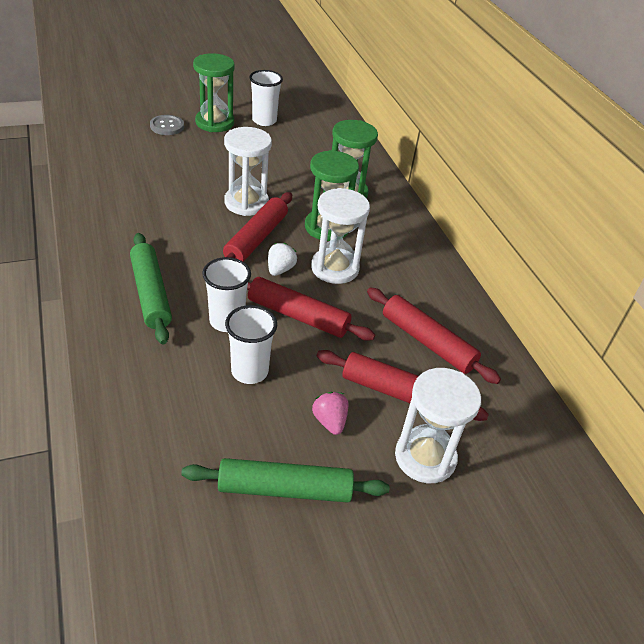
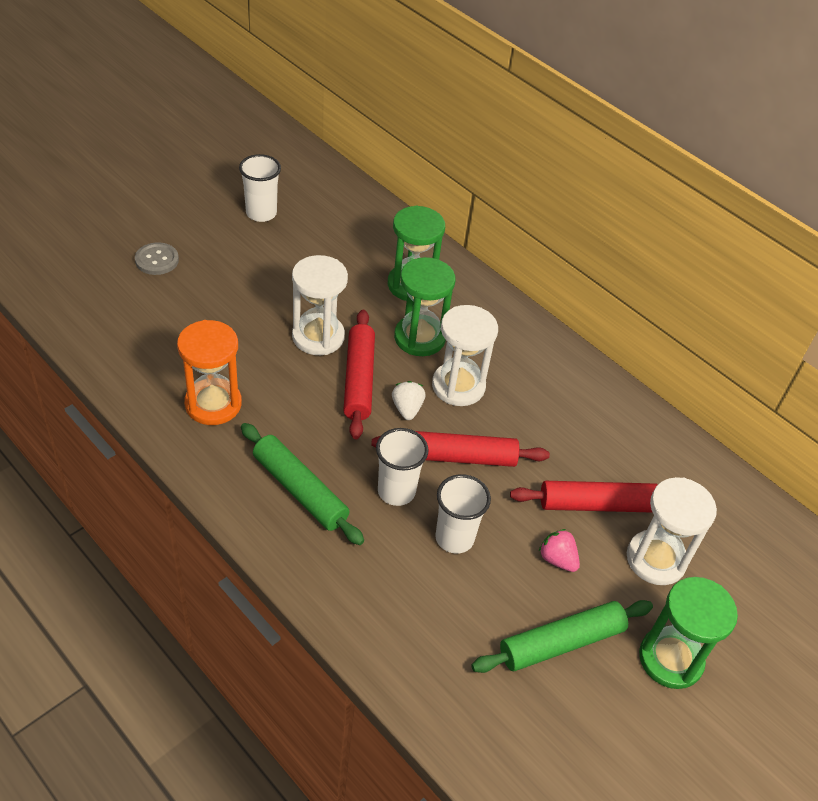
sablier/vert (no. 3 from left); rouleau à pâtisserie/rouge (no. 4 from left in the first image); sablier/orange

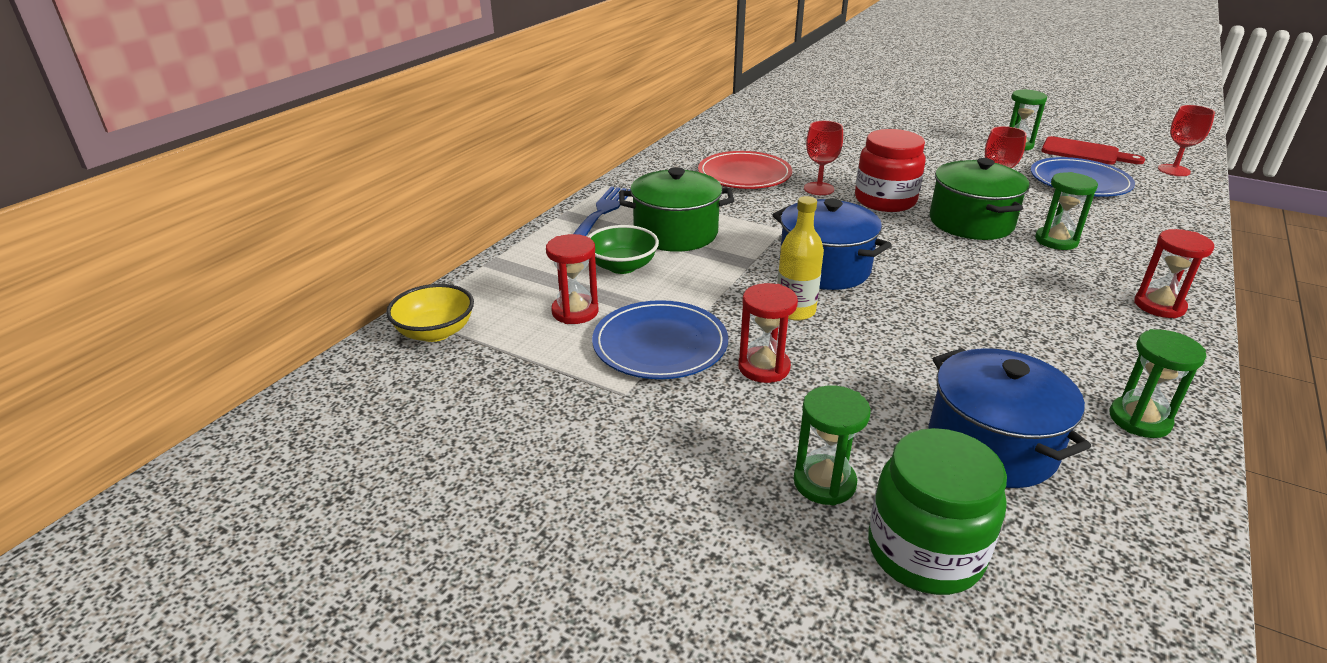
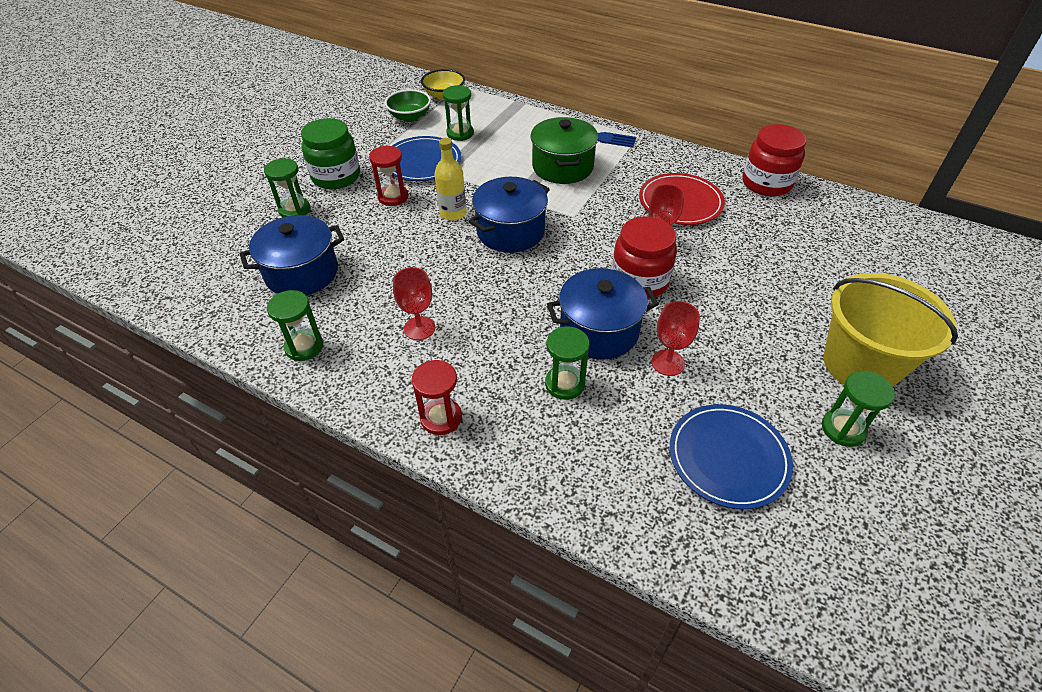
verre à pied/rouge (no. 1 from left); planche à découper/rouge; marmite/bleu (no. 3 from left); bol/vert; sablier/vert (no. 3 from left); bocal/vert; bocal/rouge (no. 2 from left); seau/jaune

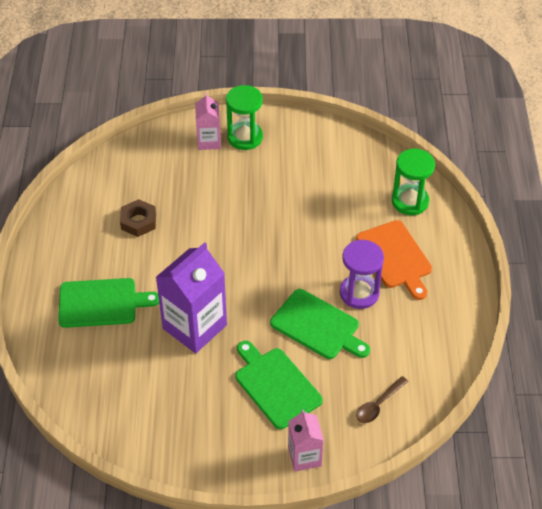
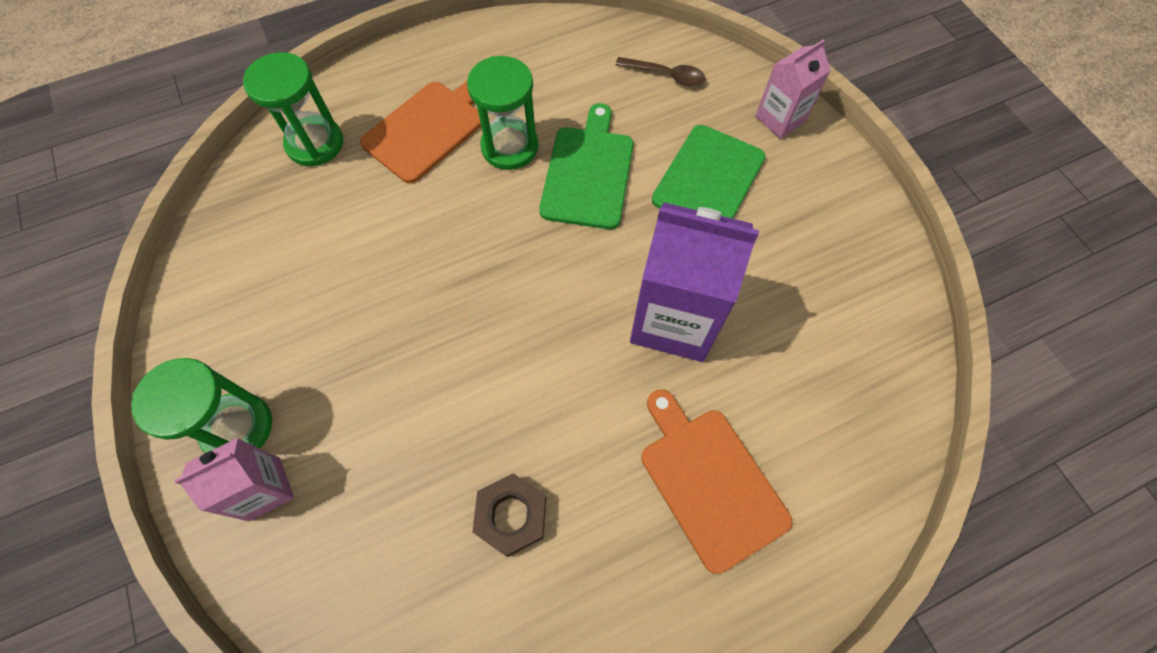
sablier/vert (no. 3 from left); planche à découper/orange (no. 2 from left)

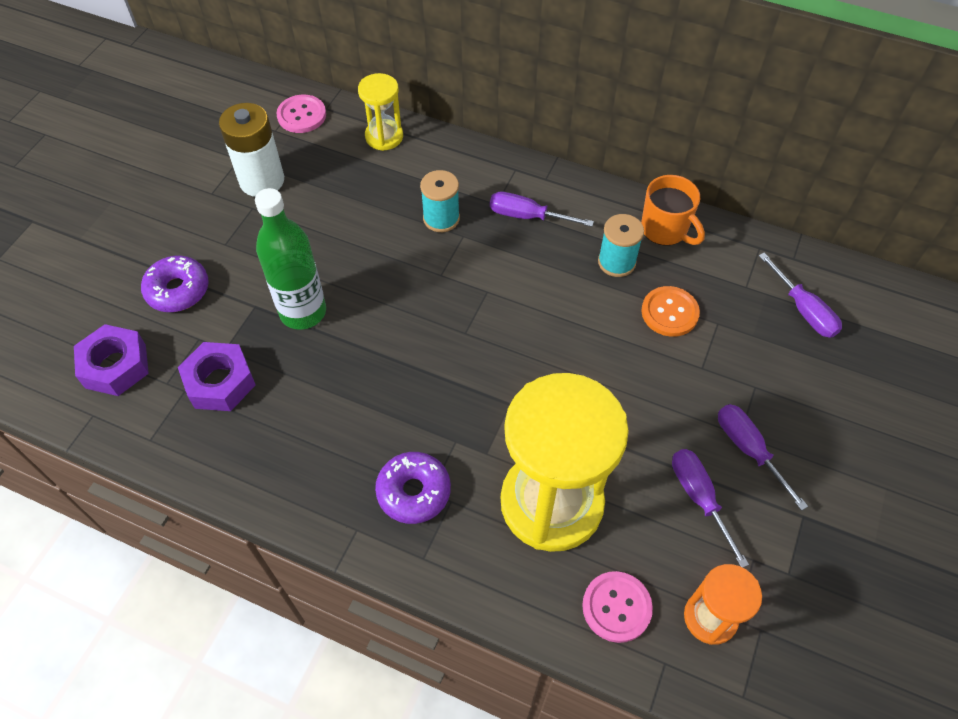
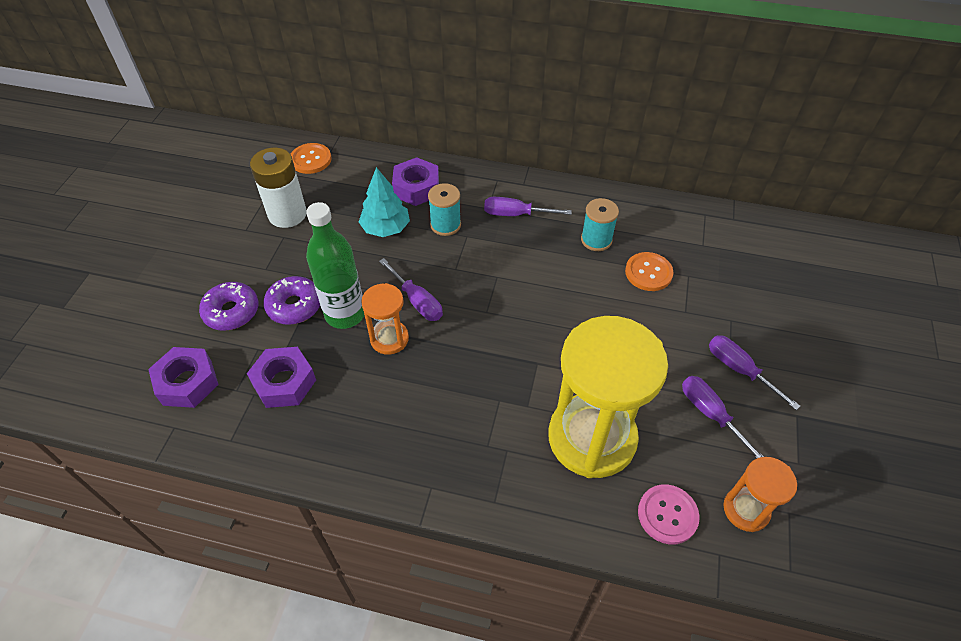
sablier/jaune (no. 1 from left in the first image); bouton/orange (no. 1 from left); tasse/orange; tournevis/violet (no. 1 from left); beignet/violet (no. 2 from left); écrou/violet (no. 3 from left); arbre/turquoise; sablier/orange (no. 1 from left)

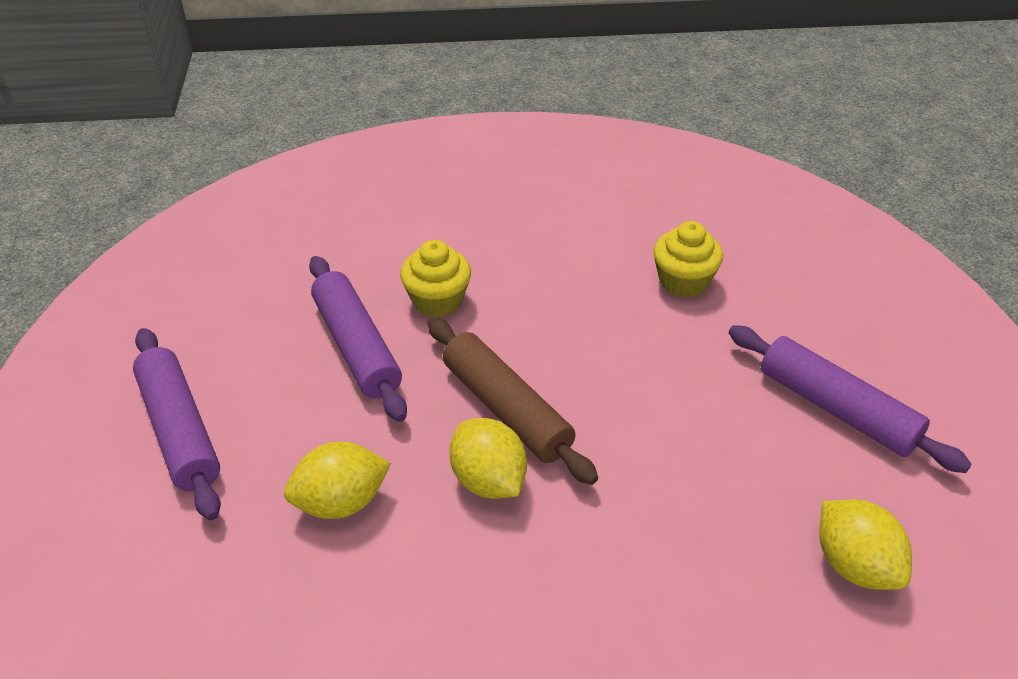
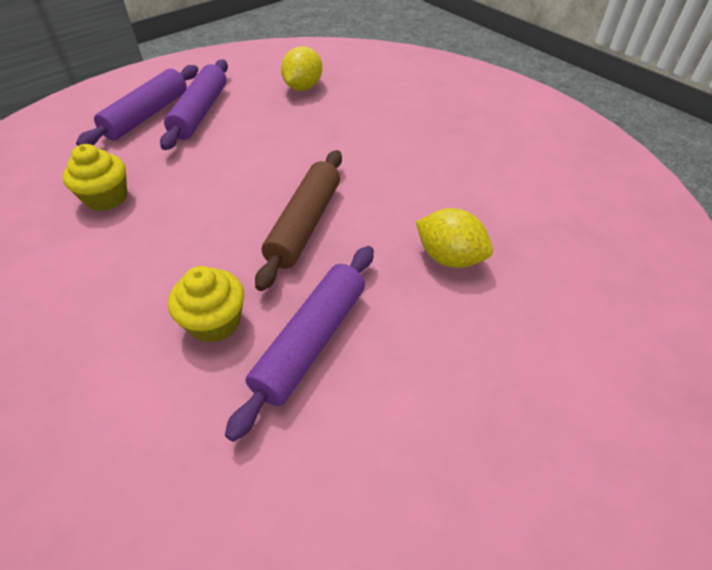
rouleau à pâtisserie/violet (no. 1 from left); citron/jaune (no. 2 from left in the first image)

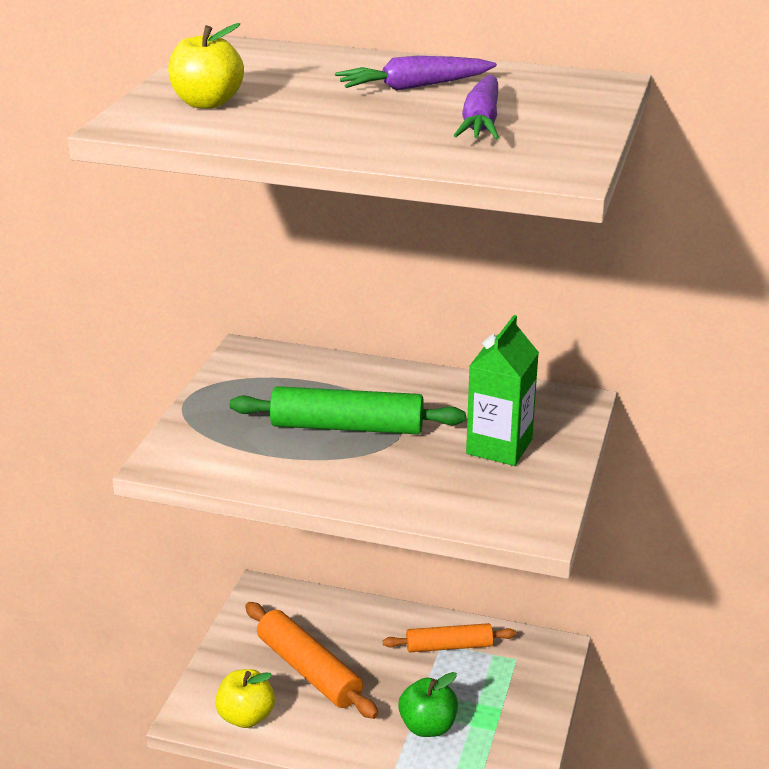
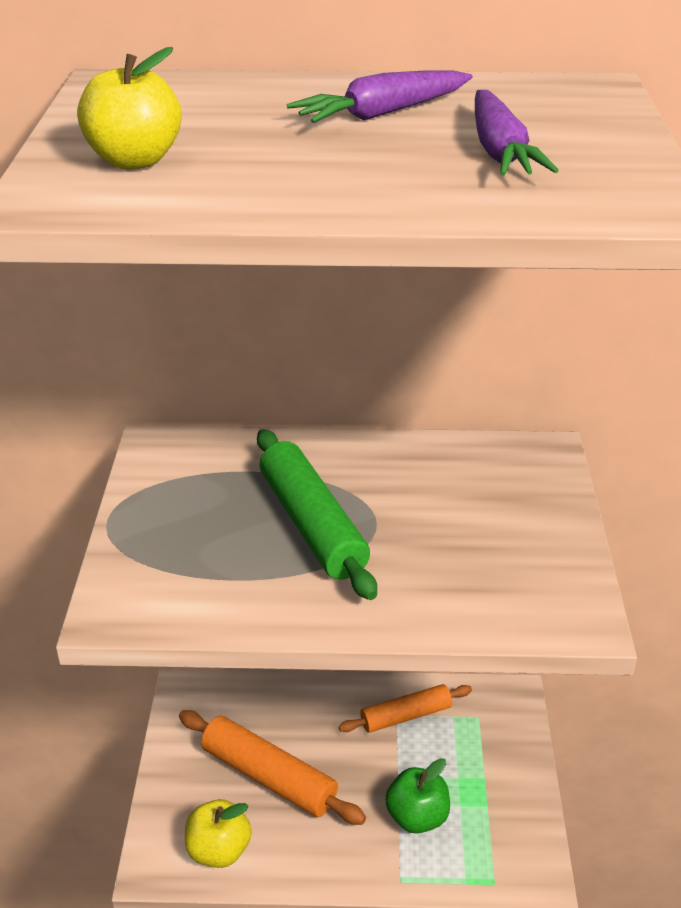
brique de lait/vert; rouleau à pâtisserie/vert

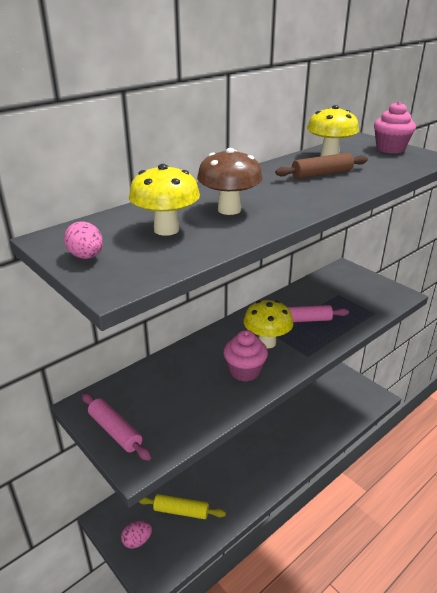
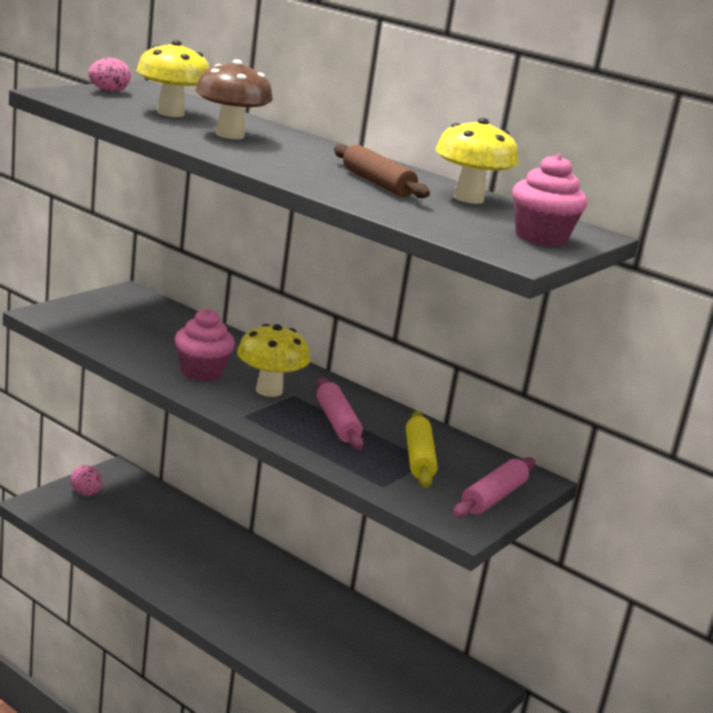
rouleau à pâtisserie/rose (no. 2 from left); rouleau à pâtisserie/jaune

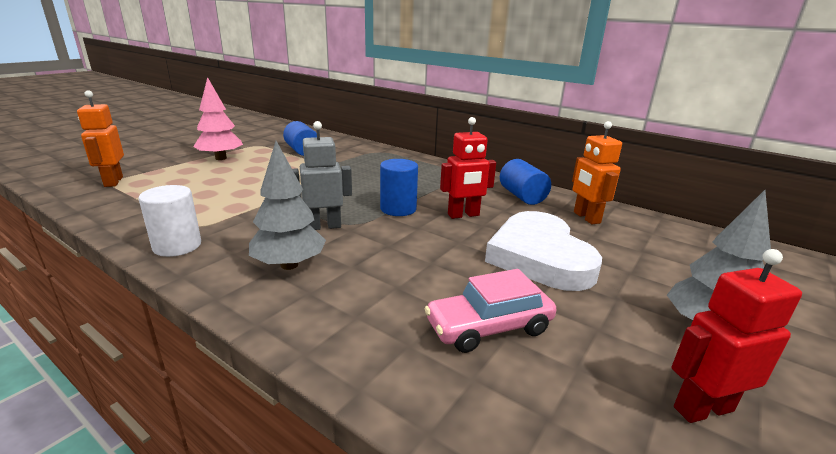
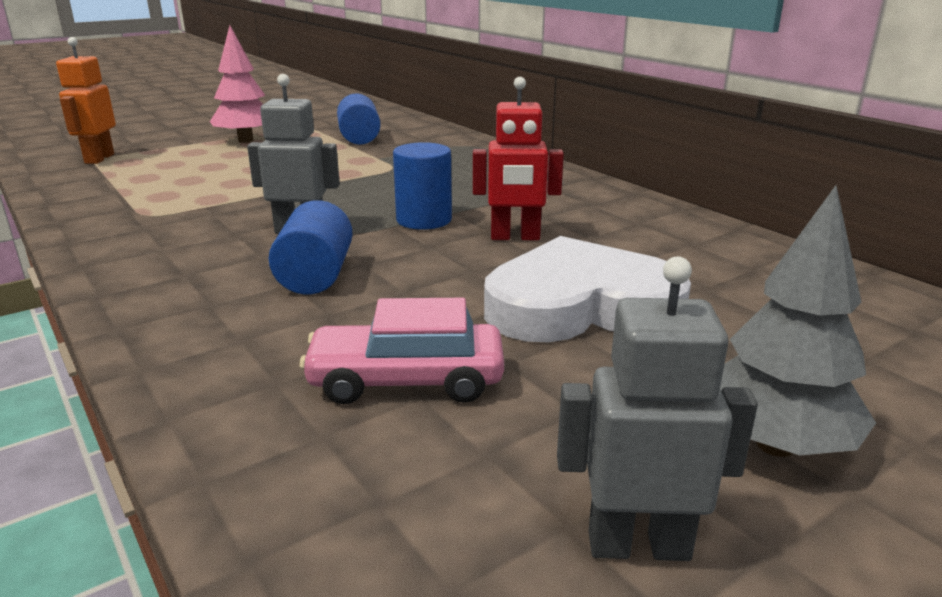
robot/orange (no. 2 from left in the first image); arbre/gris (no. 1 from left in the first image); cylindre/bleu (no. 1 from left); cylindre/blanc; cœur/blanc; robot/gris (no. 2 from left)

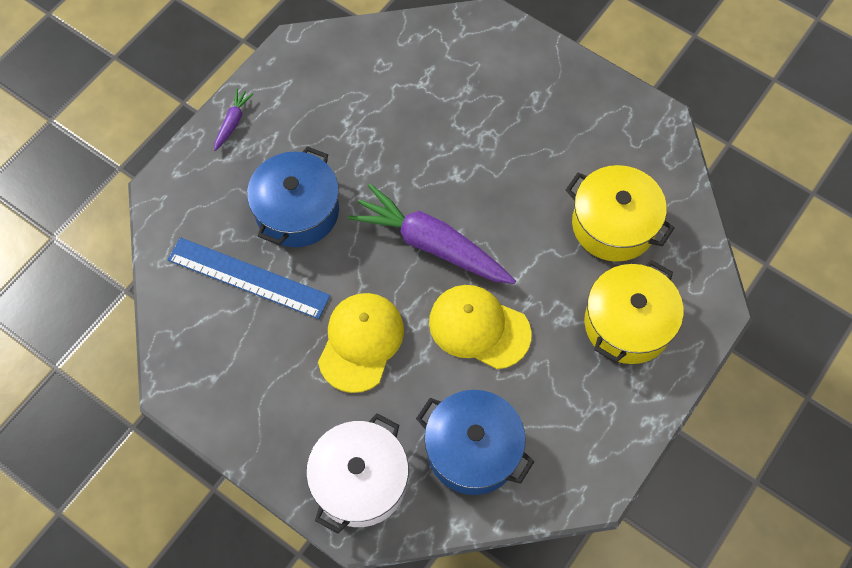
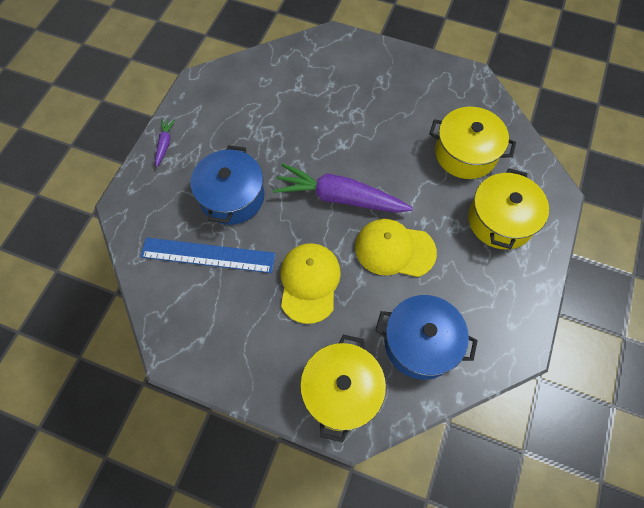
marmite/jaune (no. 1 from left)

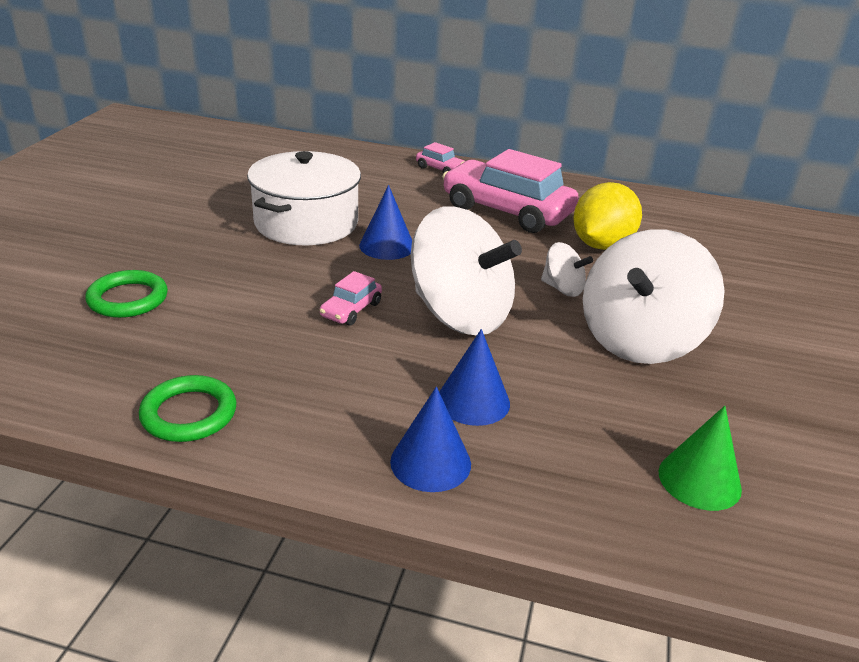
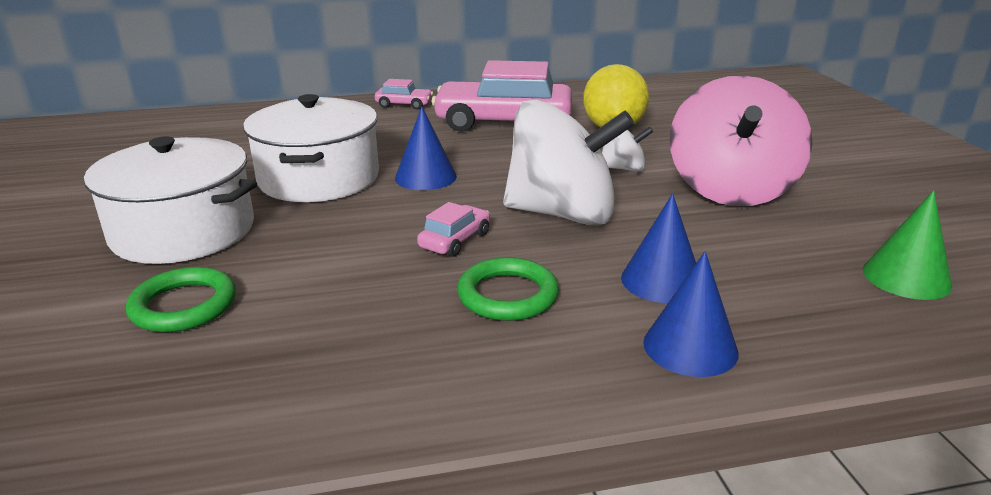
toupie/rose; voiture/rose (no. 2 from left); anneau/vert (no. 2 from left); marmite/blanc (no. 1 from left)

